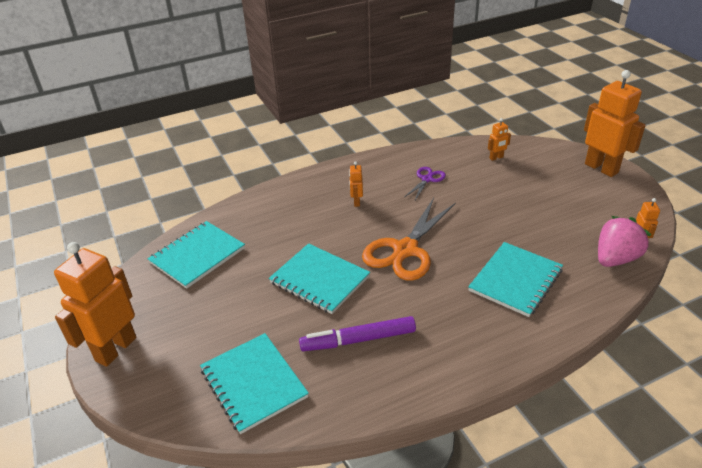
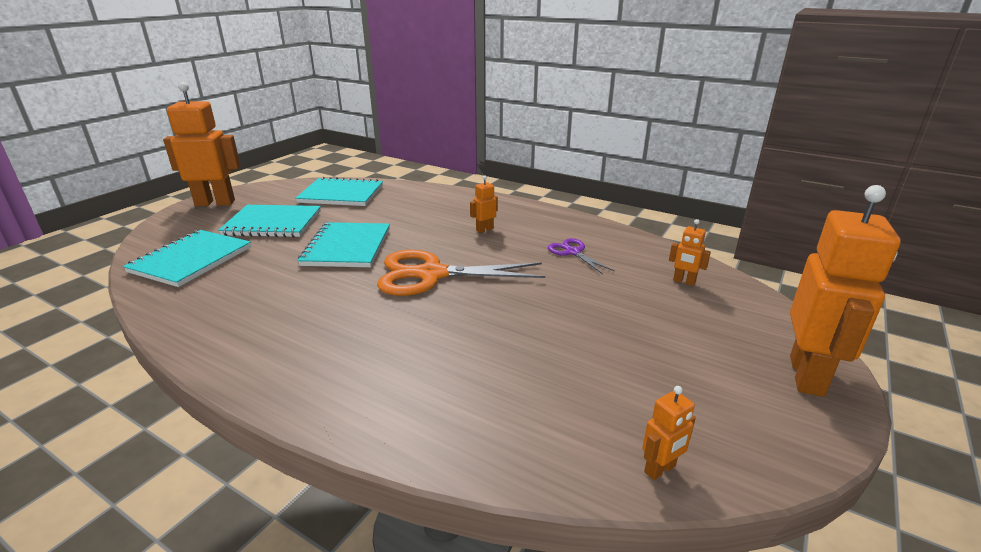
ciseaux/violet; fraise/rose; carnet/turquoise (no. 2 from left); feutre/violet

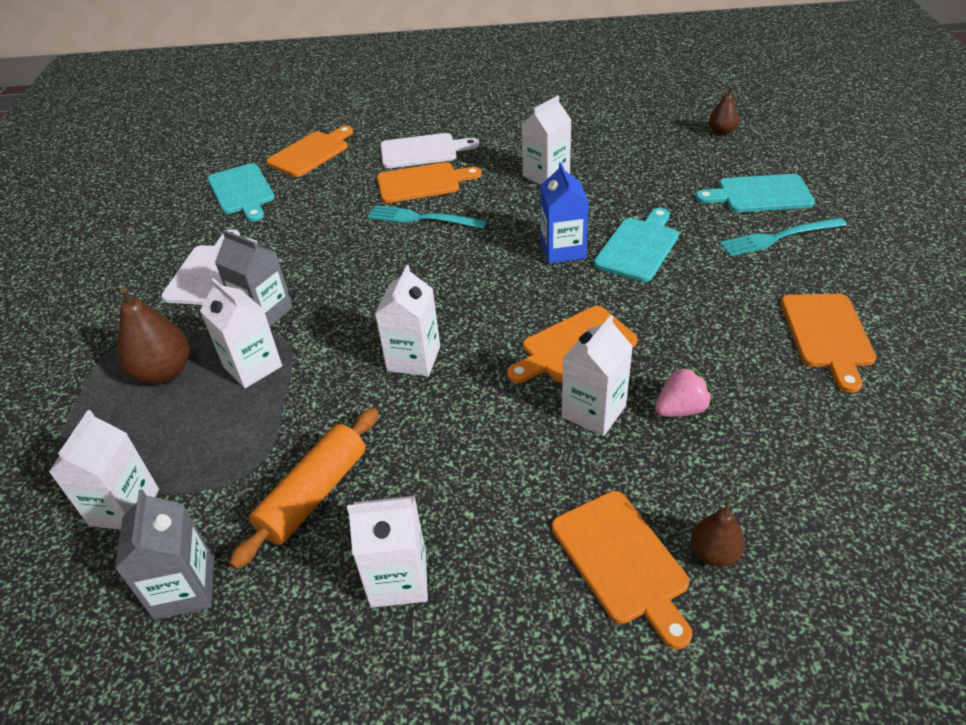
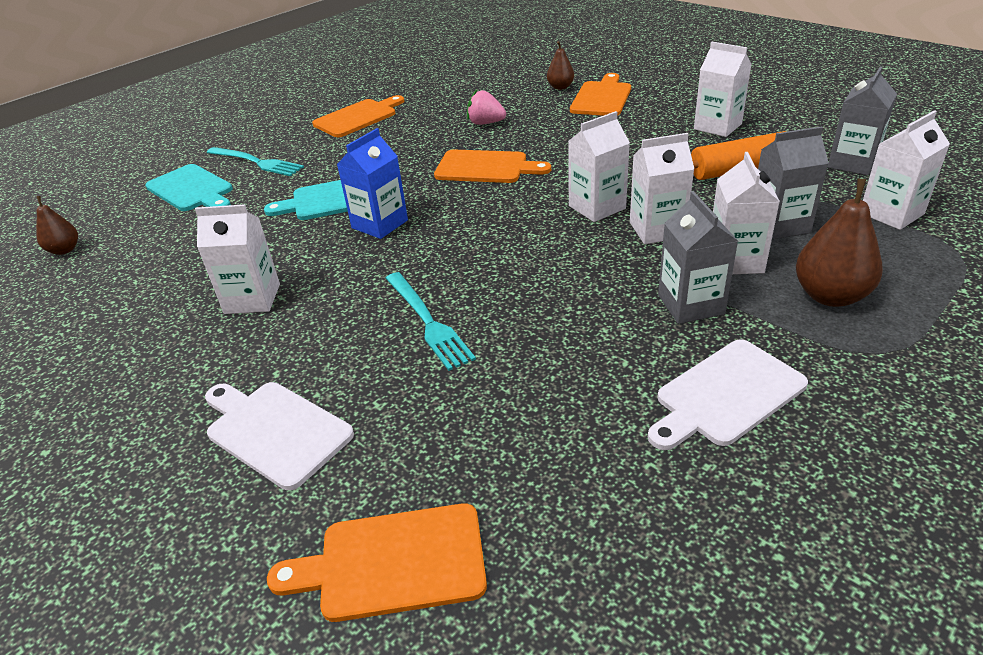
planche à découper/orange (no. 2 from left in the first image); planche à découper/turquoise (no. 1 from left in the first image); brique de lait/blanc (no. 3 from left); brique de lait/gris (no. 2 from left)

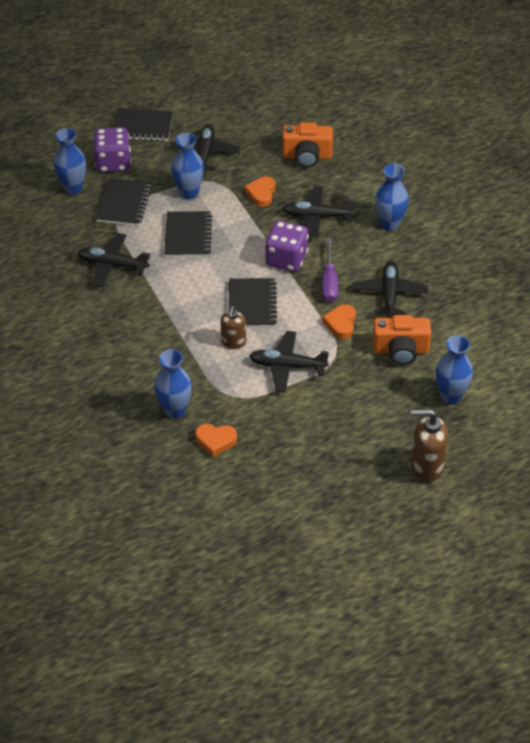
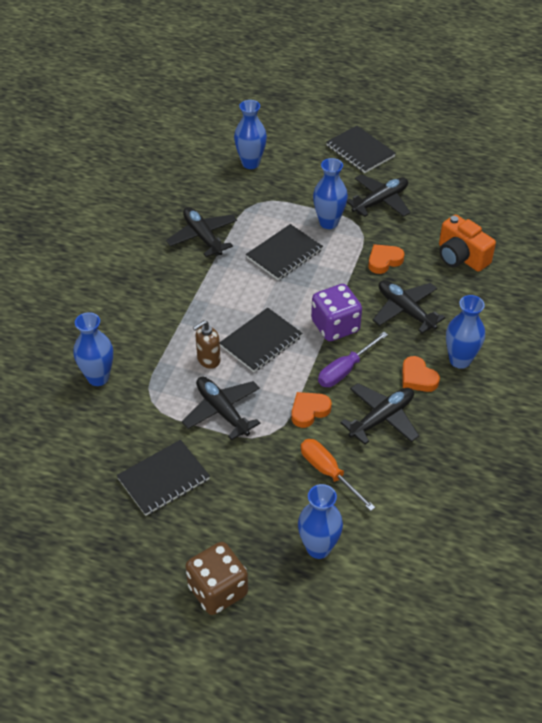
dé/violet (no. 1 from left in the first image); carnet/noir (no. 1 from left); tournevis/orange; dé/marron; cœur/orange (no. 3 from left)

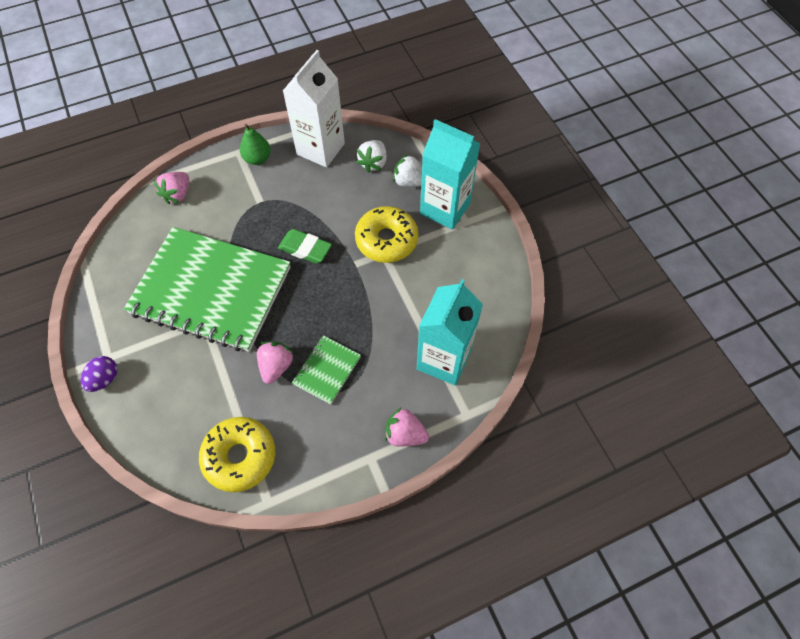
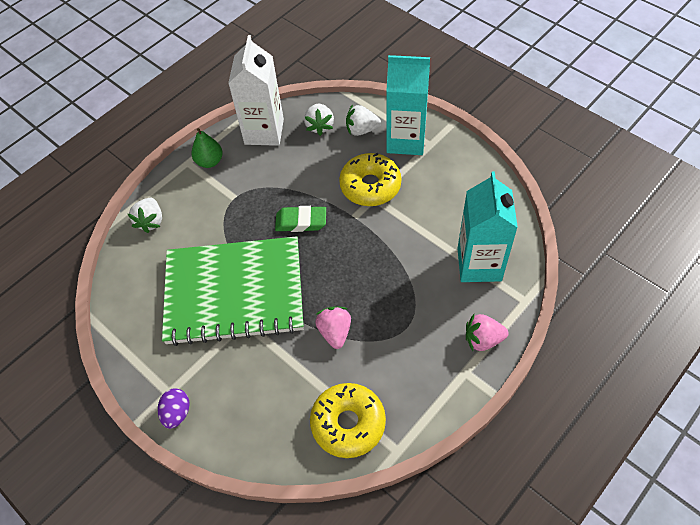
fraise/blanc (no. 1 from left); carnet/vert (no. 2 from left in the first image)

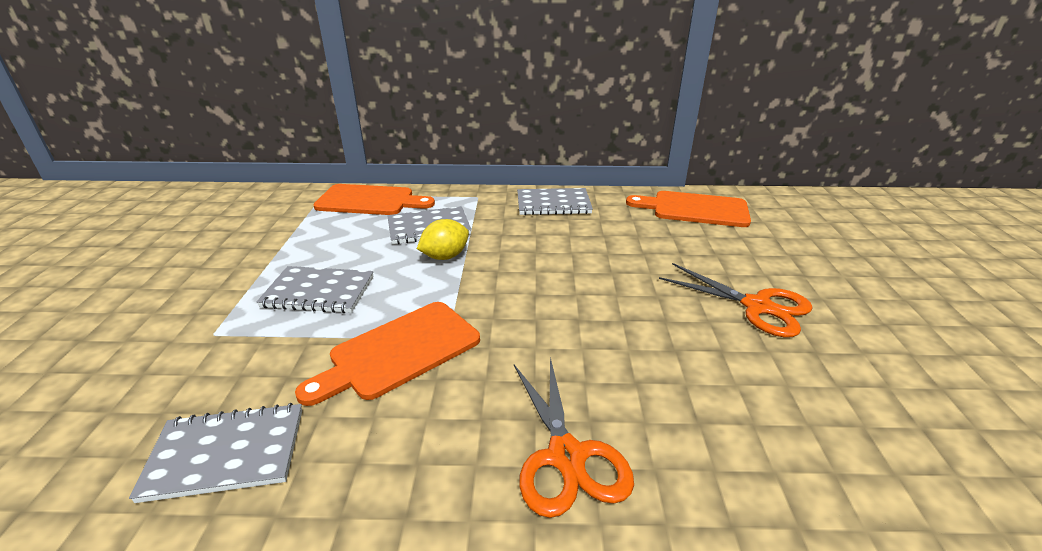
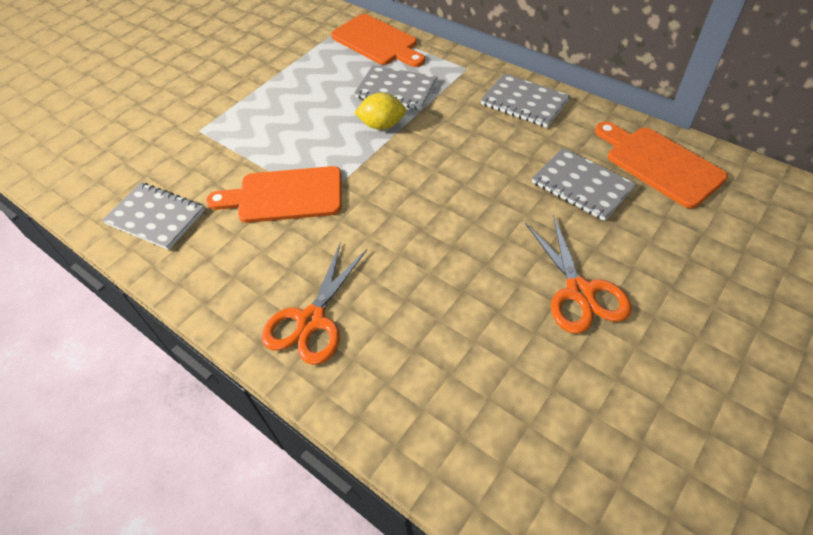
carnet/gris (no. 4 from left)

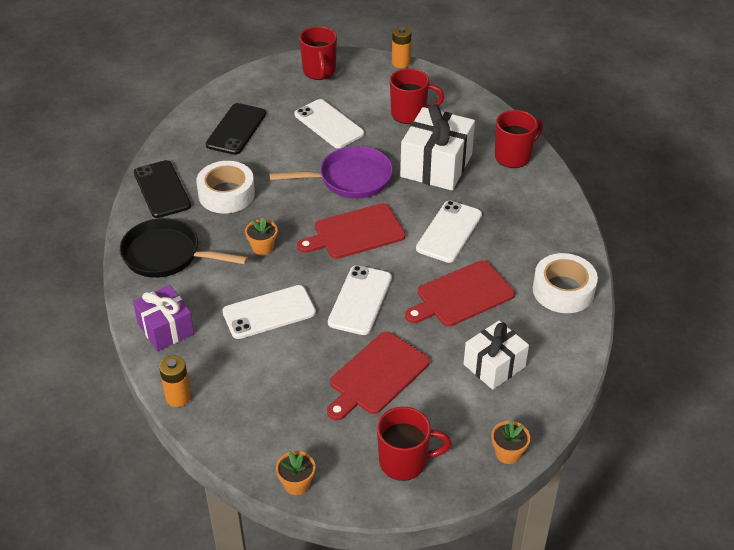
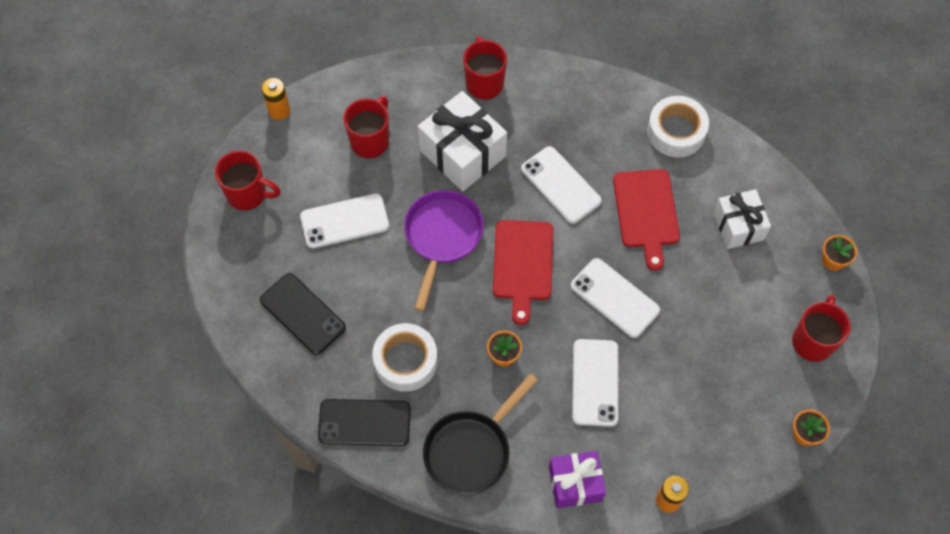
planche à découper/rouge (no. 2 from left in the first image)

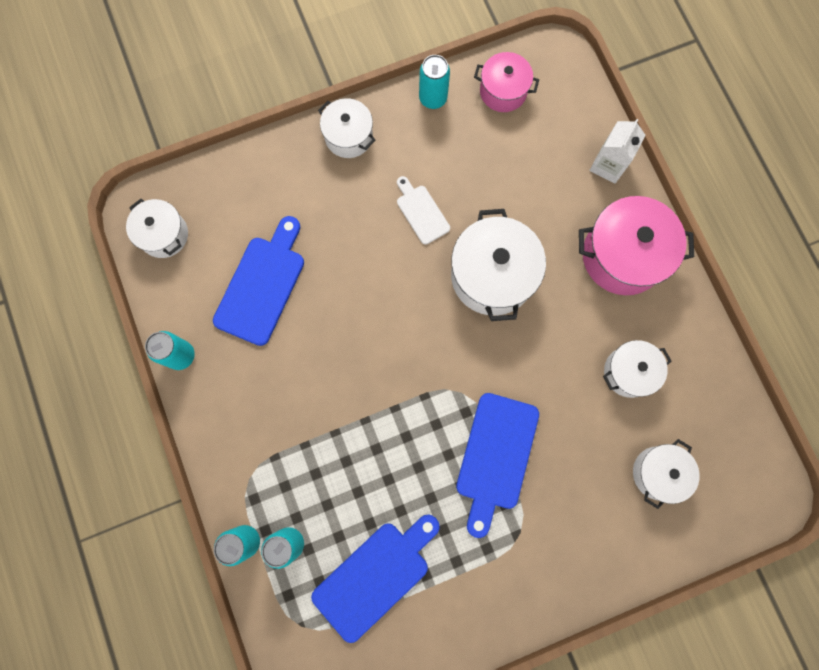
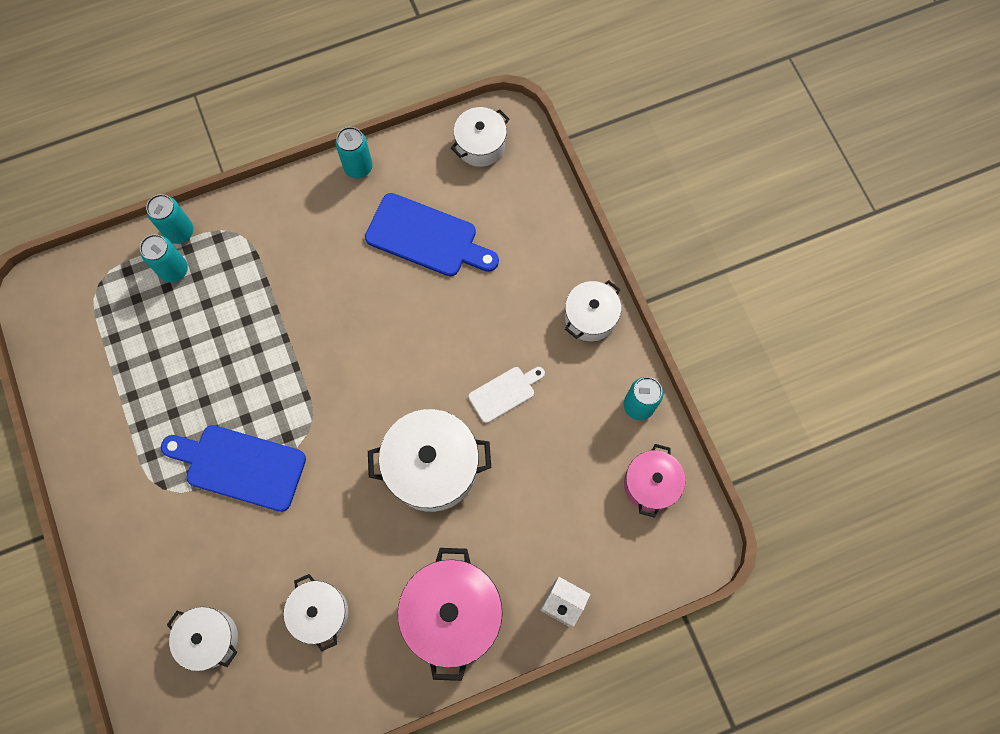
planche à découper/bleu (no. 2 from left in the first image)

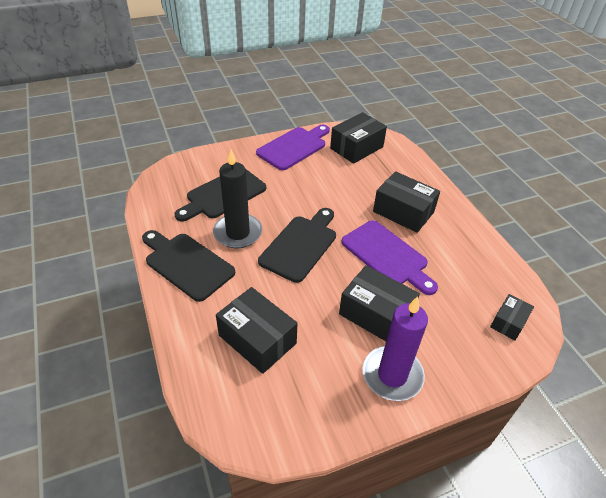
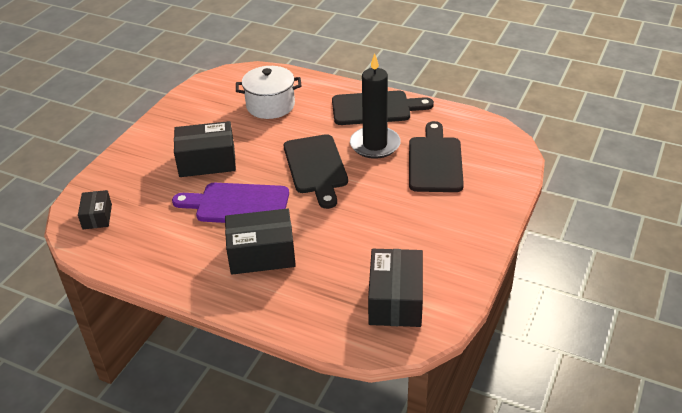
planche à découper/violet (no. 1 from left in the first image); marmite/blanc; bougie/violet

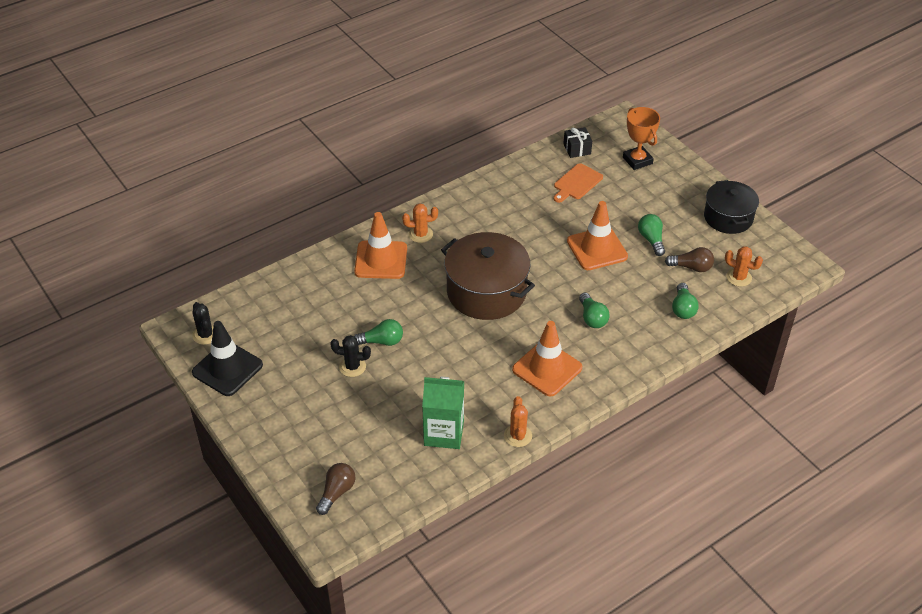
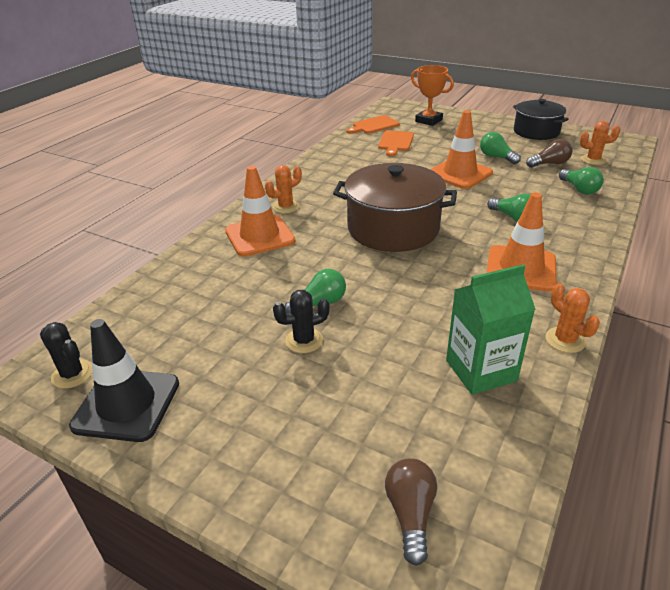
planche à découper/orange (no. 1 from left)

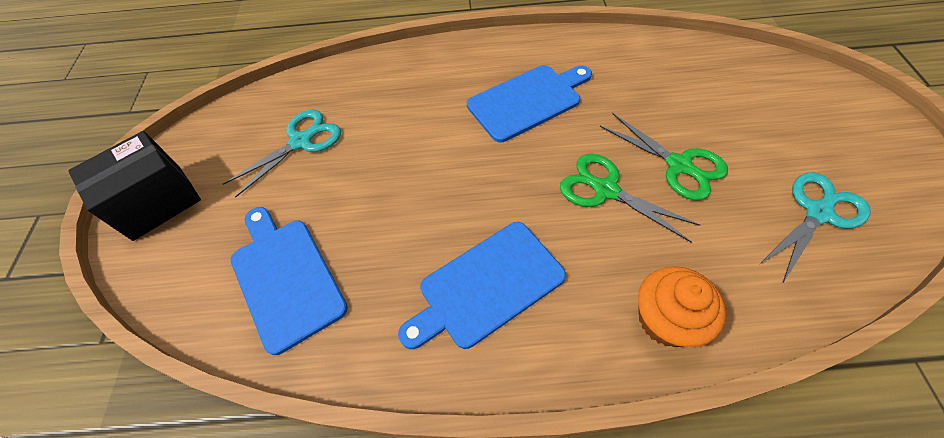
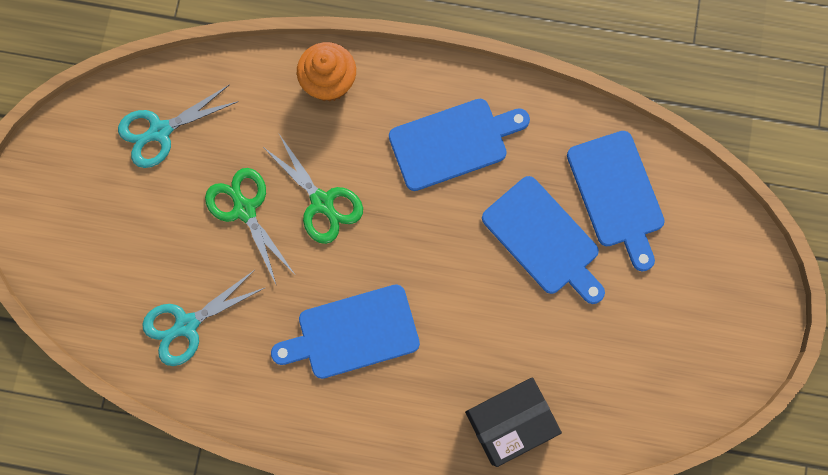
ciseaux/turquoise (no. 2 from left); boîte/noir; planche à découper/bleu (no. 3 from left)

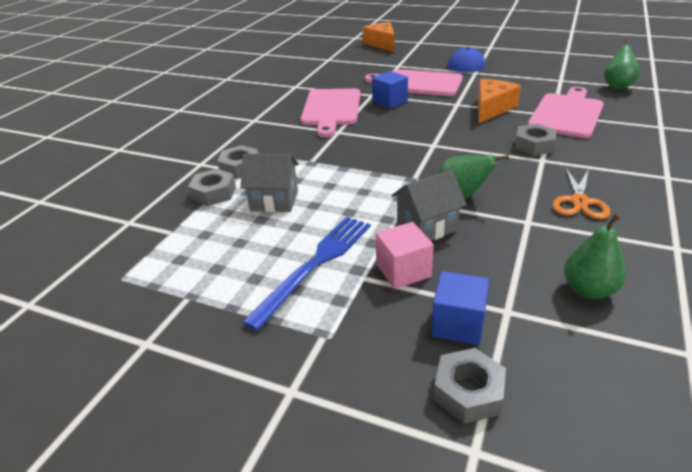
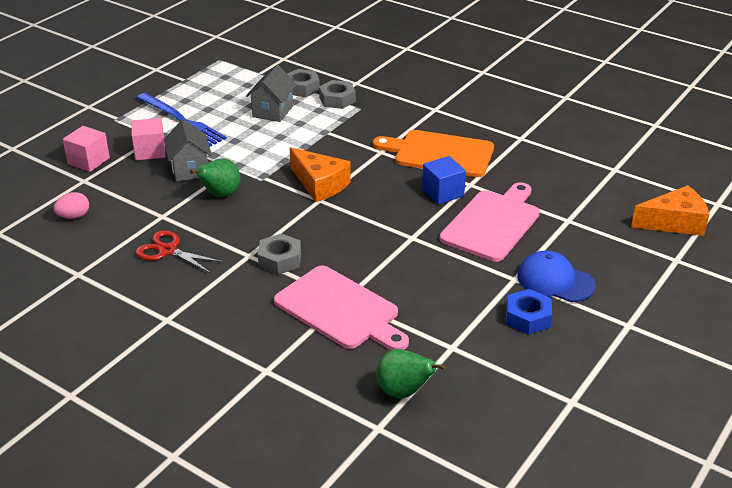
fromage/orange (no. 1 from left); planche à découper/orange; ciseaux/rouge; œuf/rose; cube/rose (no. 1 from left); écrou/gris (no. 3 from left in the first image); écrou/bleu

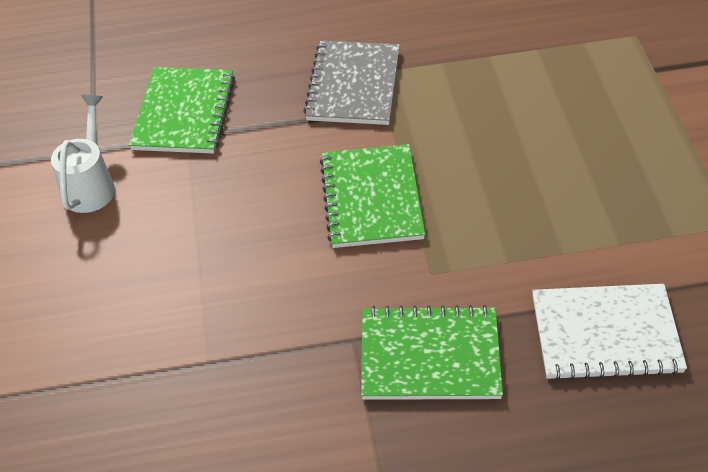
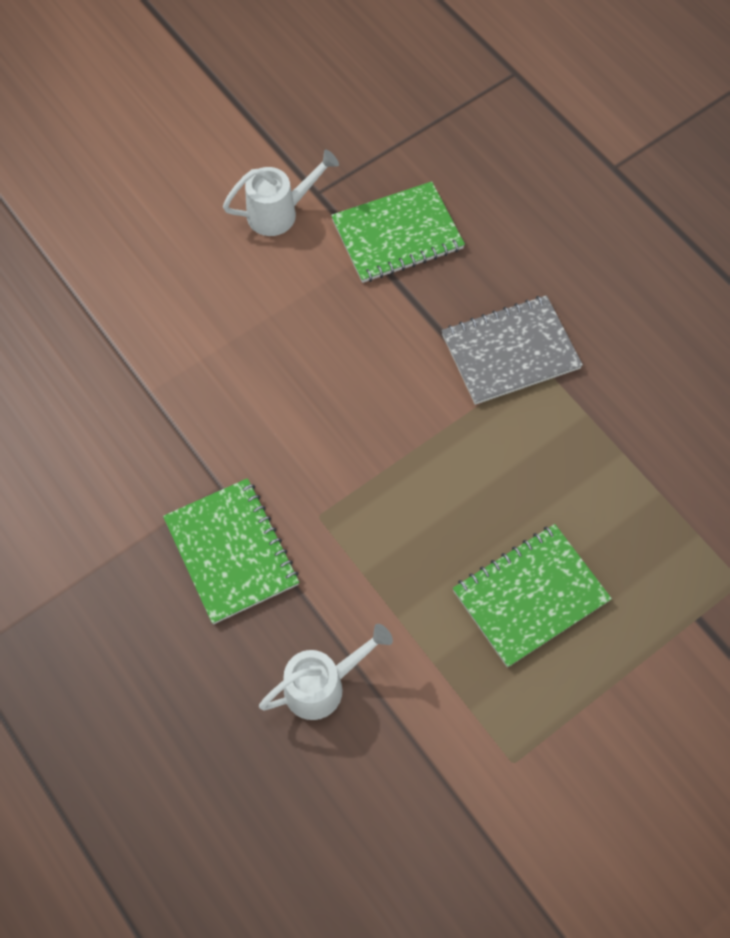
carnet/vert (no. 3 from left); arrosoir/blanc (no. 2 from left)

